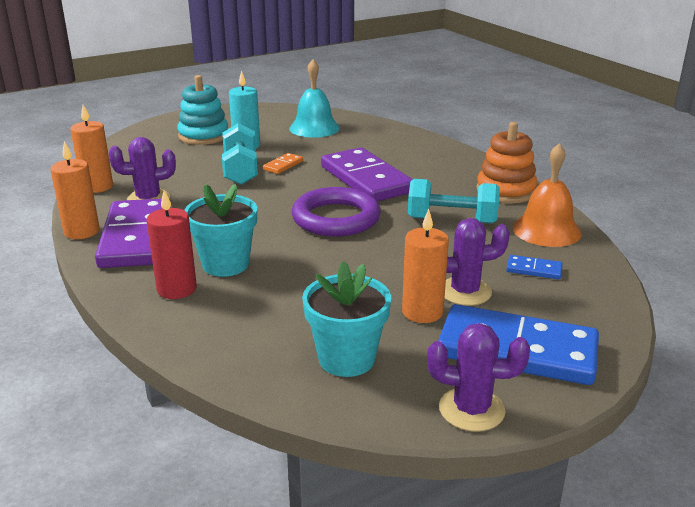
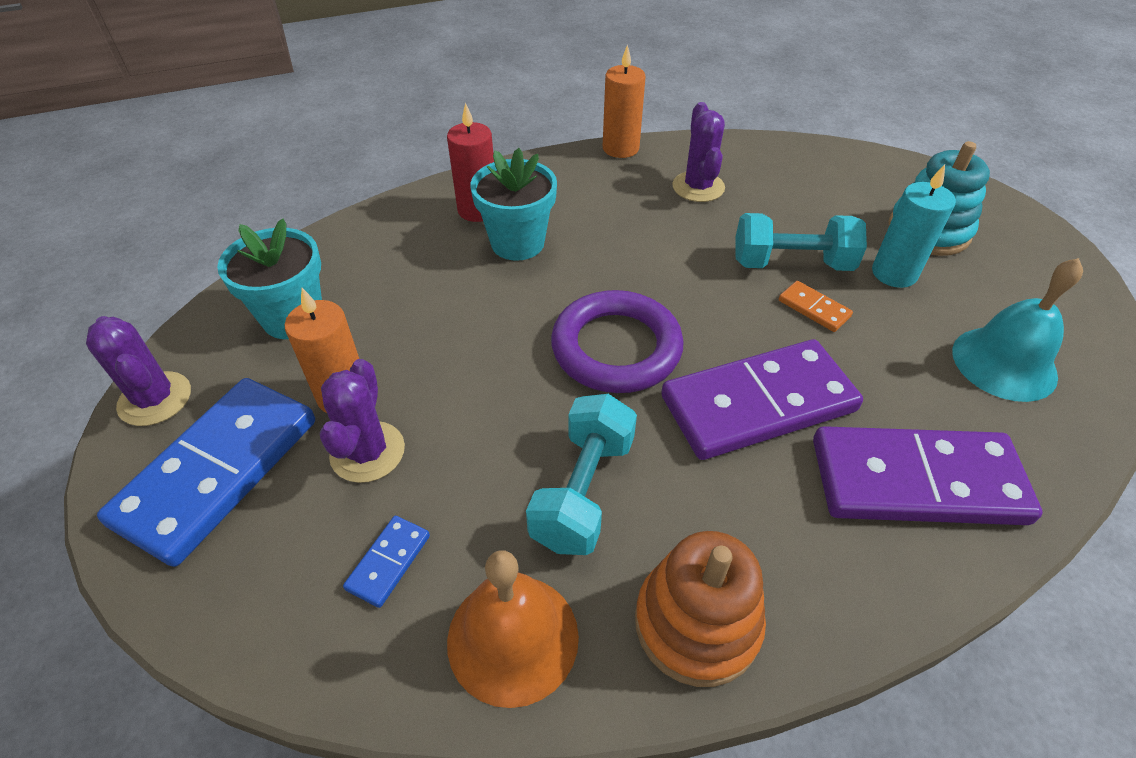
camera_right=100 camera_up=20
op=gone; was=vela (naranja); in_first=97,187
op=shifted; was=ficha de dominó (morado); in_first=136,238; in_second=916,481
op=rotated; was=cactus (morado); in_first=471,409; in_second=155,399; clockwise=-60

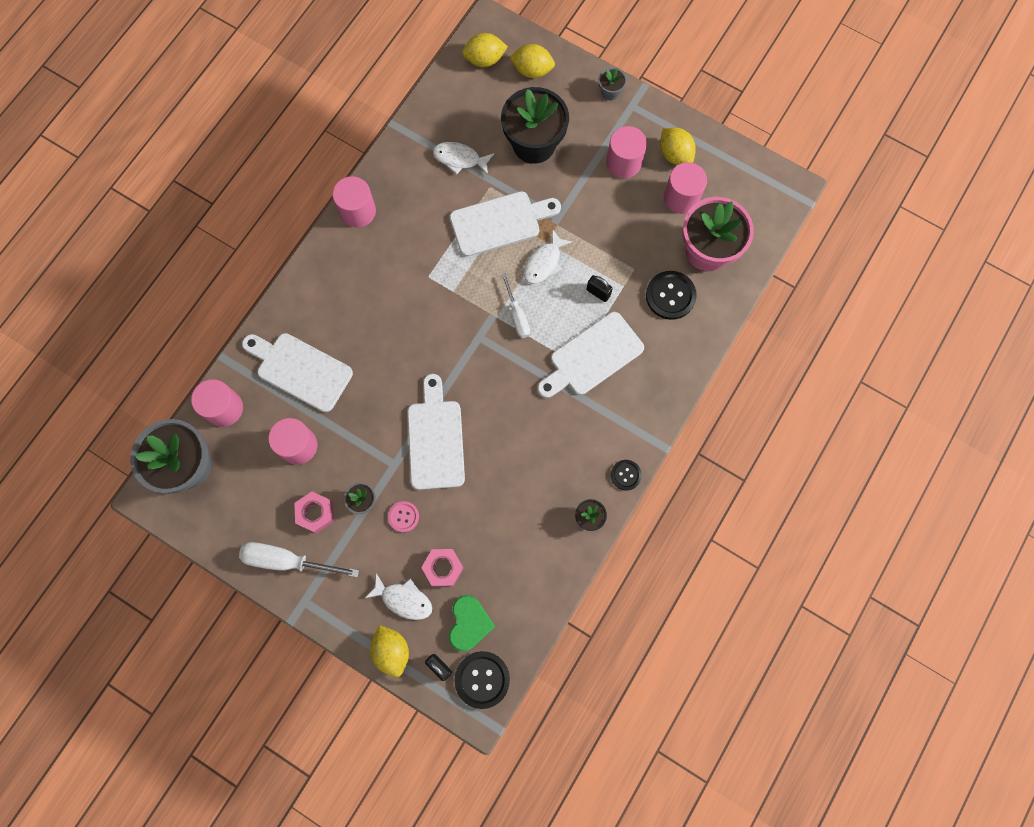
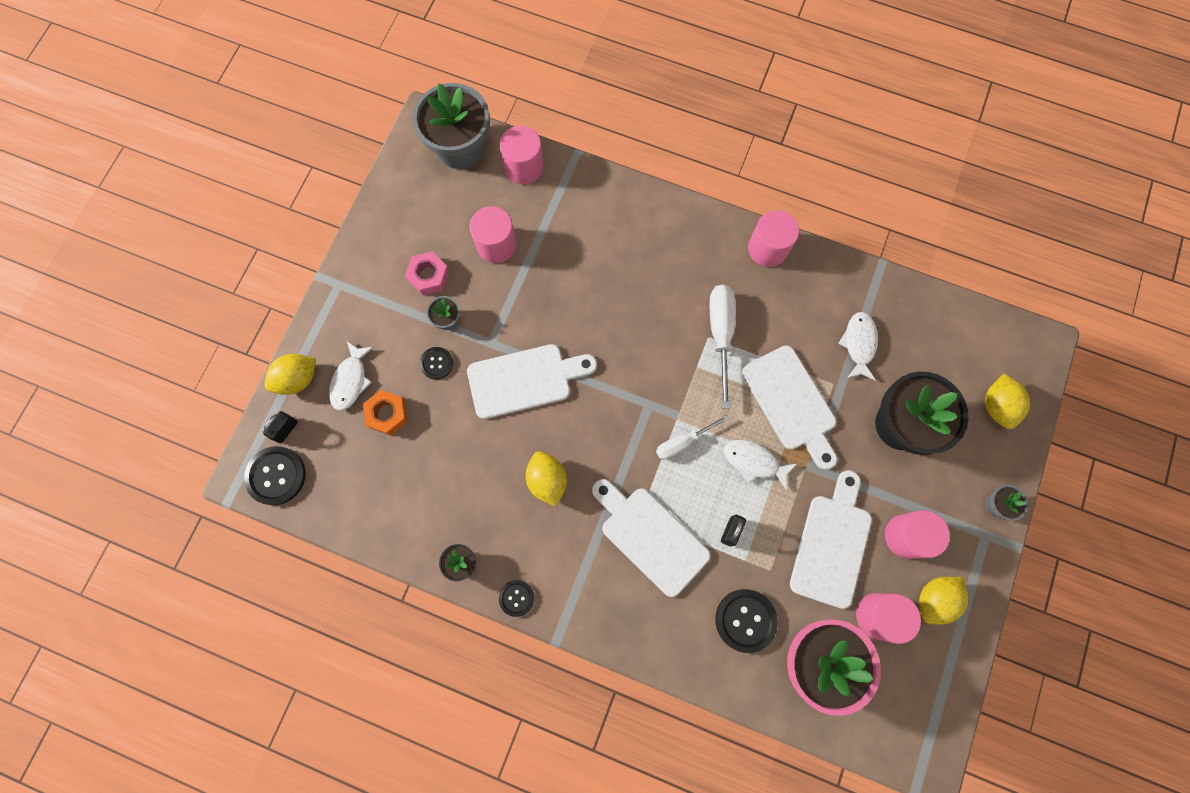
camera_right=80 camera_up=0
op=gone; was=corazón (verde); in_first=469,623
op=shifted; was=destornillador (blanco); in_first=287,561; in_second=720,334
op=shifted; was=tabla de cortar (blanco); in_first=300,370; in_second=832,544
op=shifted; was=limón (amarillo); in_first=484,60; in_second=547,480
op=repainted; was=botón (rosa); now=botón (negro); in_first=403,516; in_second=436,363
op=repainted; was=tuerca (rosa); now=tuerca (naranja); in_first=443,568; in_second=387,414

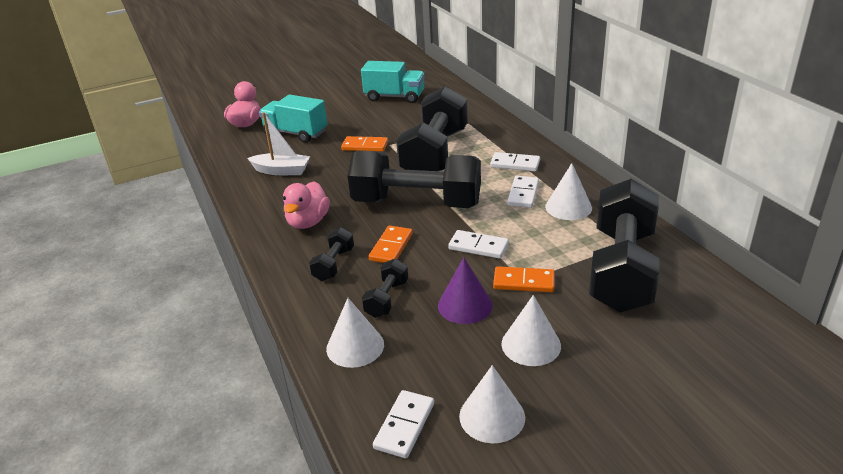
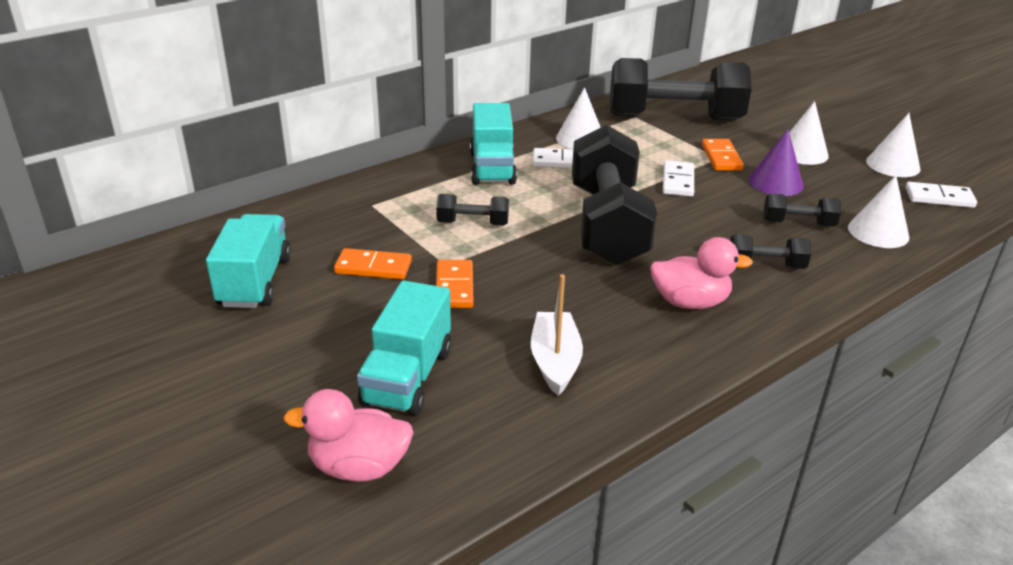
camera_right=-105 camera_up=0
op=shifted; was=ficha de dominó (naranja); in_first=391,247; in_second=373,267
op=swapped; was=ficha de dominó (blanco); now=camión (turquesa); in_first=515,164; in_second=492,168
op=scaled; was=mancuerna (negro); in_first=435,154; in_second=473,223; ratio=0.43

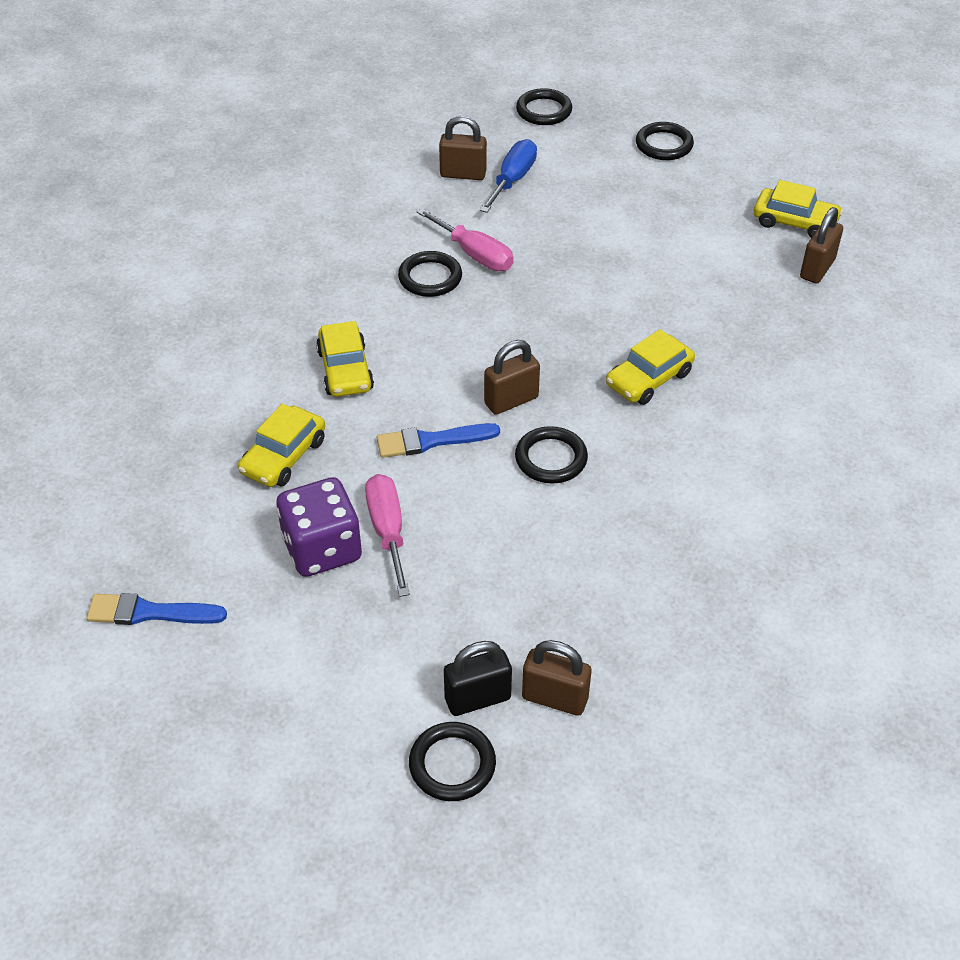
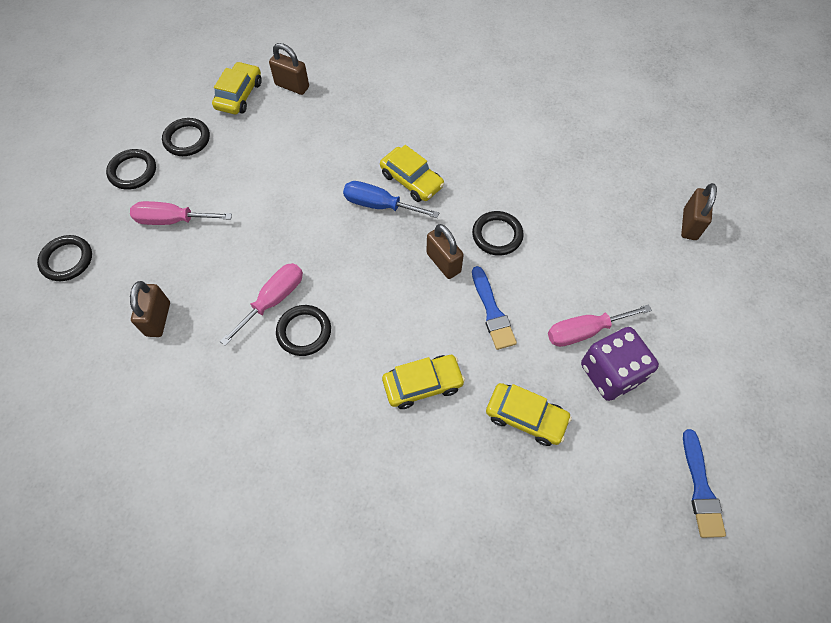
camera_right=-95 camera_up=15
op=gone; was=candado (negro); in_first=477,699
op=new; now=destornillador (rosa); in_second=172,220
op=shifted; was=anillo (negro); in_first=452,764; in_second=187,139
op=shifted; was=destornillador (azul); in_first=512,180; in_second=379,205

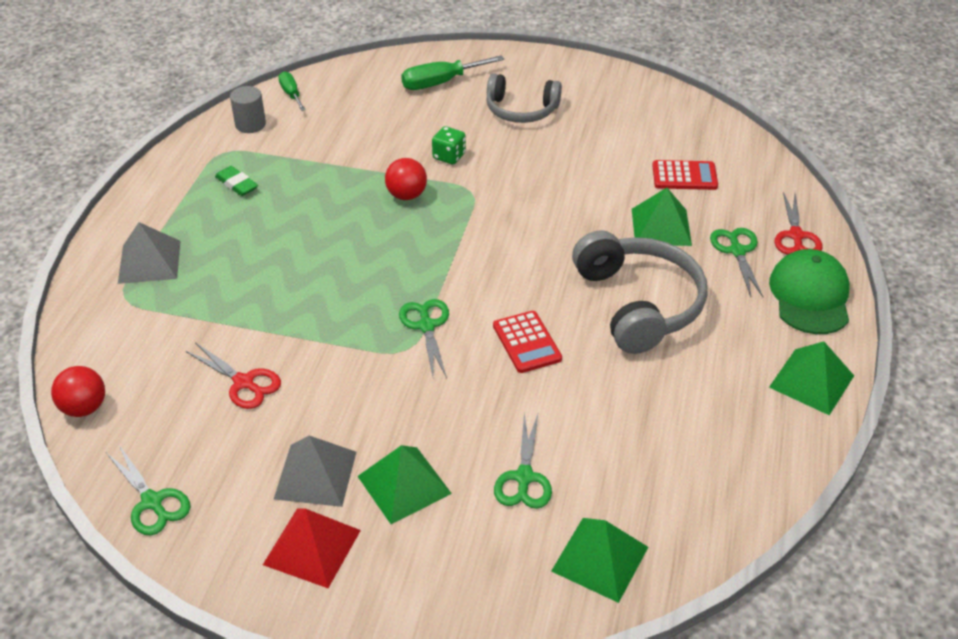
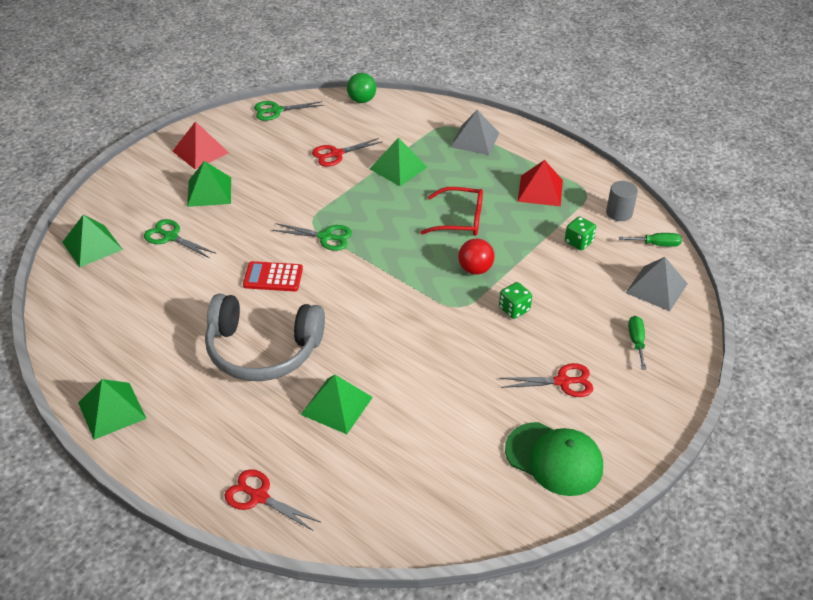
camera_right=115 camera_up=0
op=gone; was=calculadora (rojo); in_first=684,176
op=gone; was=tijeras (verde); in_first=737,251
op=new; now=pirámide (verde); in_second=398,168
op=new; now=gafas (rojo); in_second=461,220
op=new; now=dado (verde); in_second=578,242
op=shifted; was=pirámide (gris); in_first=315,475; in_second=656,288
op=shifted; was=gorra (verde); in_first=810,296; in_second=554,459
op=swapped; was=goma de borrar (verde); now=pirámide (rojo); in_first=237,184; in_second=540,190
op=swapped; was=auriculares (gris); now=tijeras (rojo); in_first=521,110; in_second=562,382
op=repainted; was=pelota (rojo); now=pelota (verde); in_first=84,408; in_second=361,100
op=scaled; was=destornillador (verde); in_first=440,83; in_second=636,342; ratio=0.61

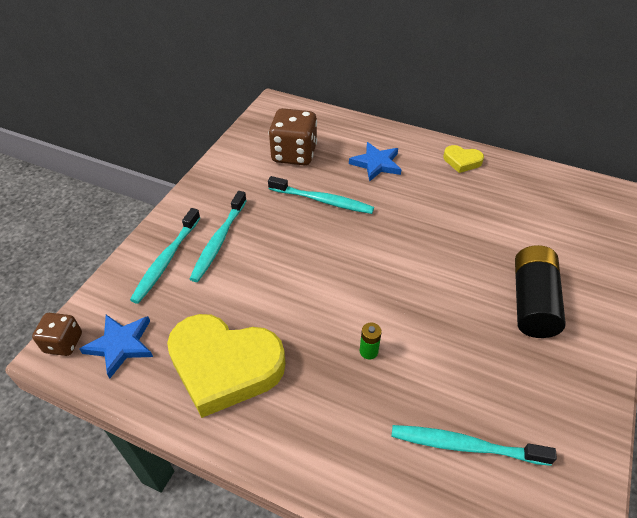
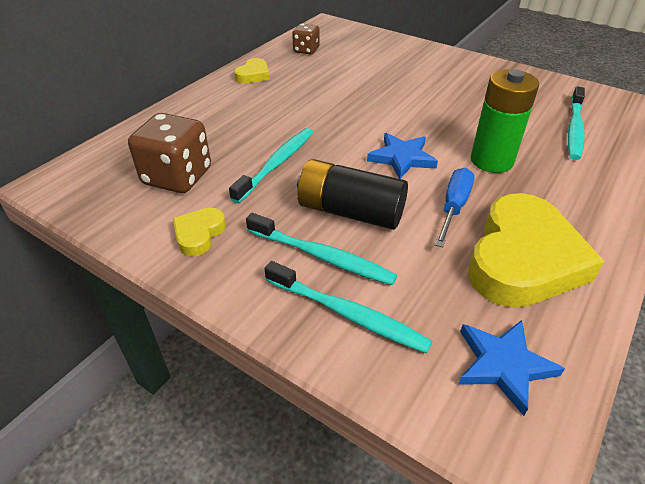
camera_right=-80 camera_up=-5
op=new; now=corazón (amarillo); in_second=199,234
op=new; now=destornillador (azul); in_second=453,207
op=shifted; was=dado (marrón); in_first=63,343; in_second=306,50
op=shifted; was=estrella (azul); in_first=376,164; in_second=402,158
op=shifted; was=pila (negro); in_first=532,302; in_second=350,212
op=scaled; was=pila (verde); in_first=368,351; in_second=491,160; ratio=2.36

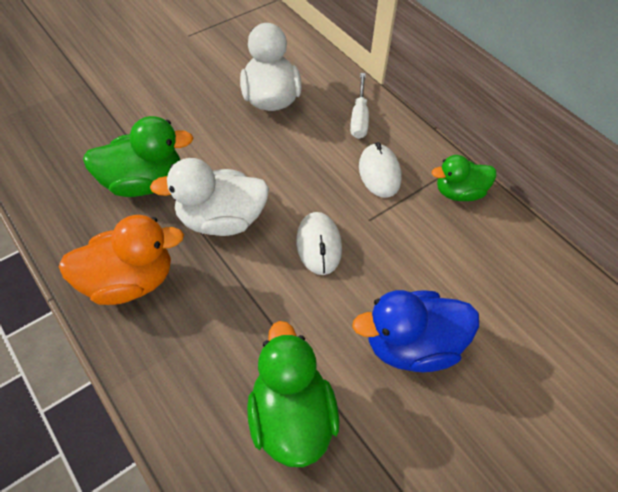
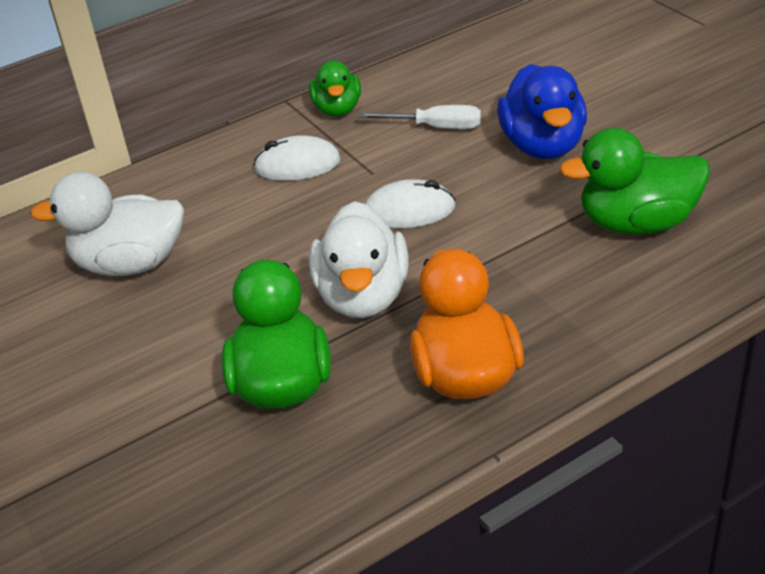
camera_right=-80 camera_up=-15
op=shifted; was=destornillador (blanco); in_first=359,117; in_second=435,127

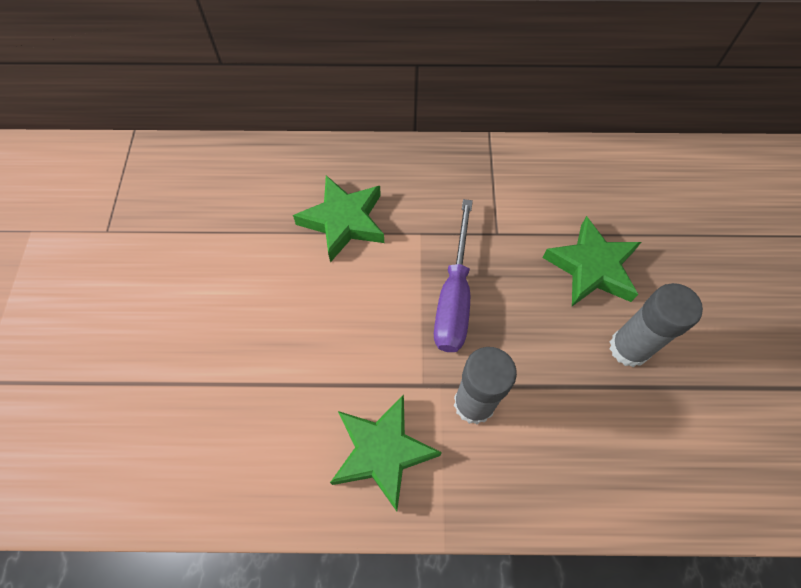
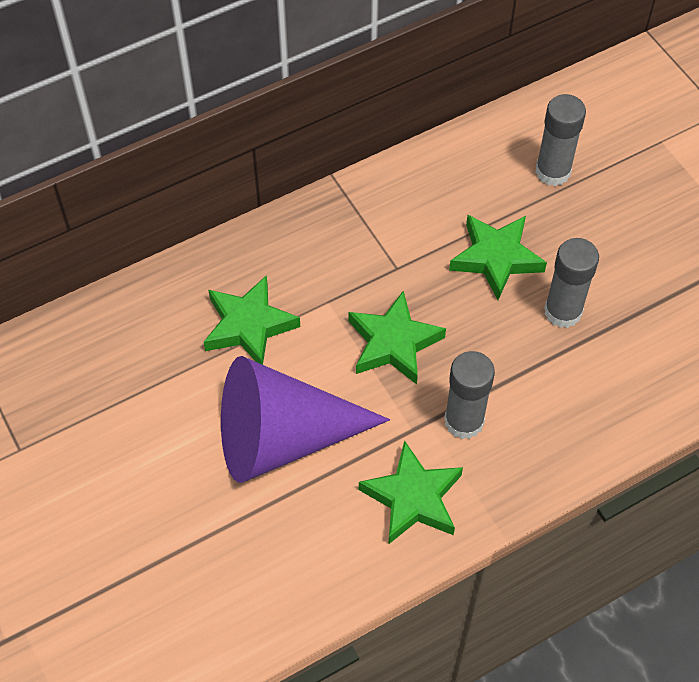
camera_right=-30 camera_up=-5
op=new; now=cono (morado); in_second=282,438
op=new; now=barra de pegamento (gris); in_second=552,171
op=swapped; was=destornillador (morado); now=estrella (verde); in_first=454,297; in_second=393,343

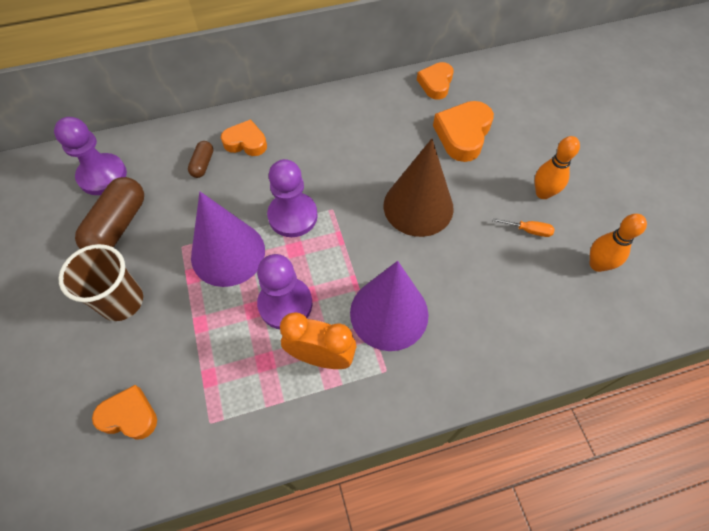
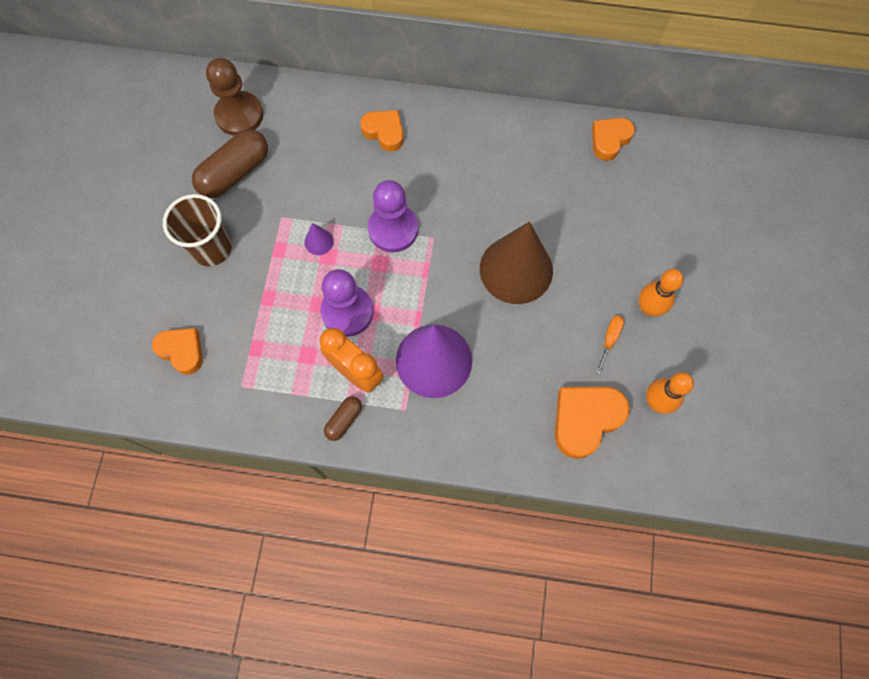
camera_right=25 camera_up=10
op=shifted; was=cápsula (marrón); in_first=202,164; in_second=344,420
op=shifted; was=corazón (naranja); in_first=463,135; in_second=585,420
op=repainted; was=peón (morado); now=peón (marrón); in_first=102,176; in_second=239,115
op=rotated; was=destornillador (naranja); in_first=528,230; in_second=609,339; clockwise=-105
op=scaled; was=cono (morado); in_first=228,253; in_second=319,241; ratio=0.4

